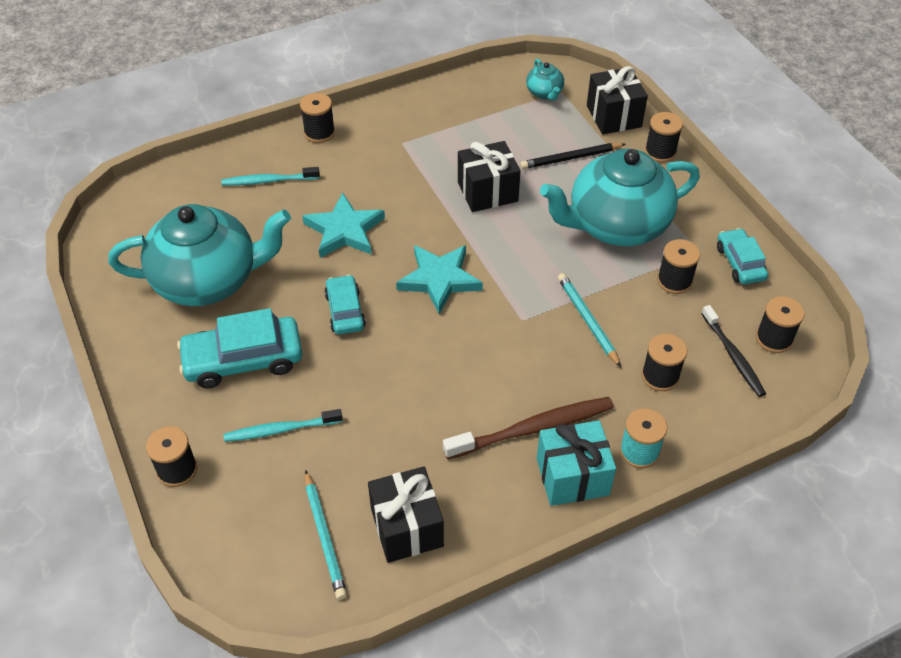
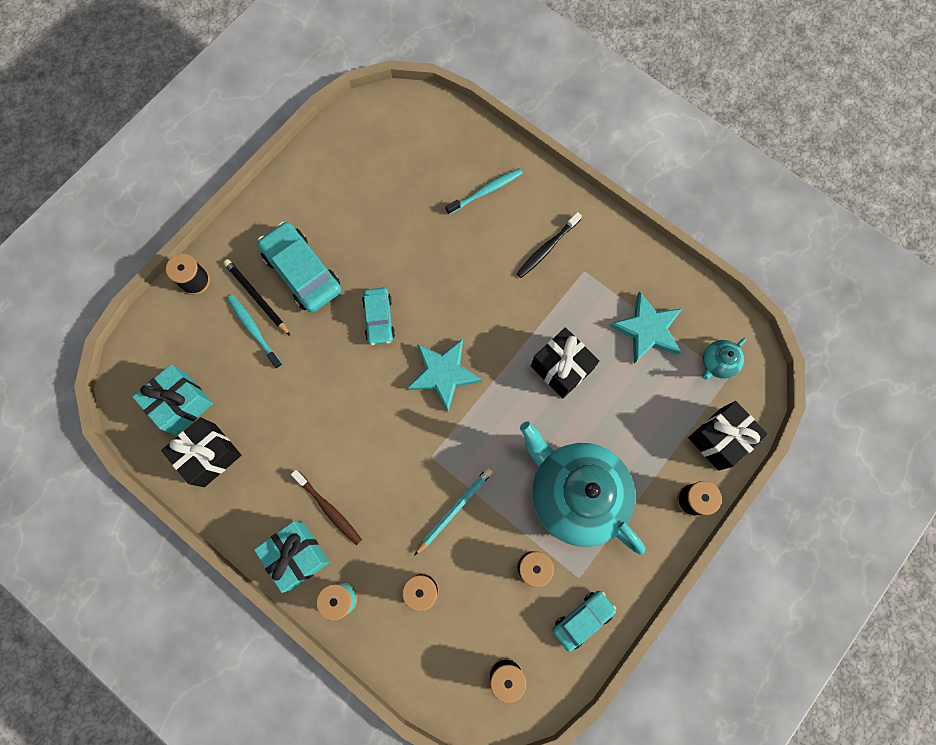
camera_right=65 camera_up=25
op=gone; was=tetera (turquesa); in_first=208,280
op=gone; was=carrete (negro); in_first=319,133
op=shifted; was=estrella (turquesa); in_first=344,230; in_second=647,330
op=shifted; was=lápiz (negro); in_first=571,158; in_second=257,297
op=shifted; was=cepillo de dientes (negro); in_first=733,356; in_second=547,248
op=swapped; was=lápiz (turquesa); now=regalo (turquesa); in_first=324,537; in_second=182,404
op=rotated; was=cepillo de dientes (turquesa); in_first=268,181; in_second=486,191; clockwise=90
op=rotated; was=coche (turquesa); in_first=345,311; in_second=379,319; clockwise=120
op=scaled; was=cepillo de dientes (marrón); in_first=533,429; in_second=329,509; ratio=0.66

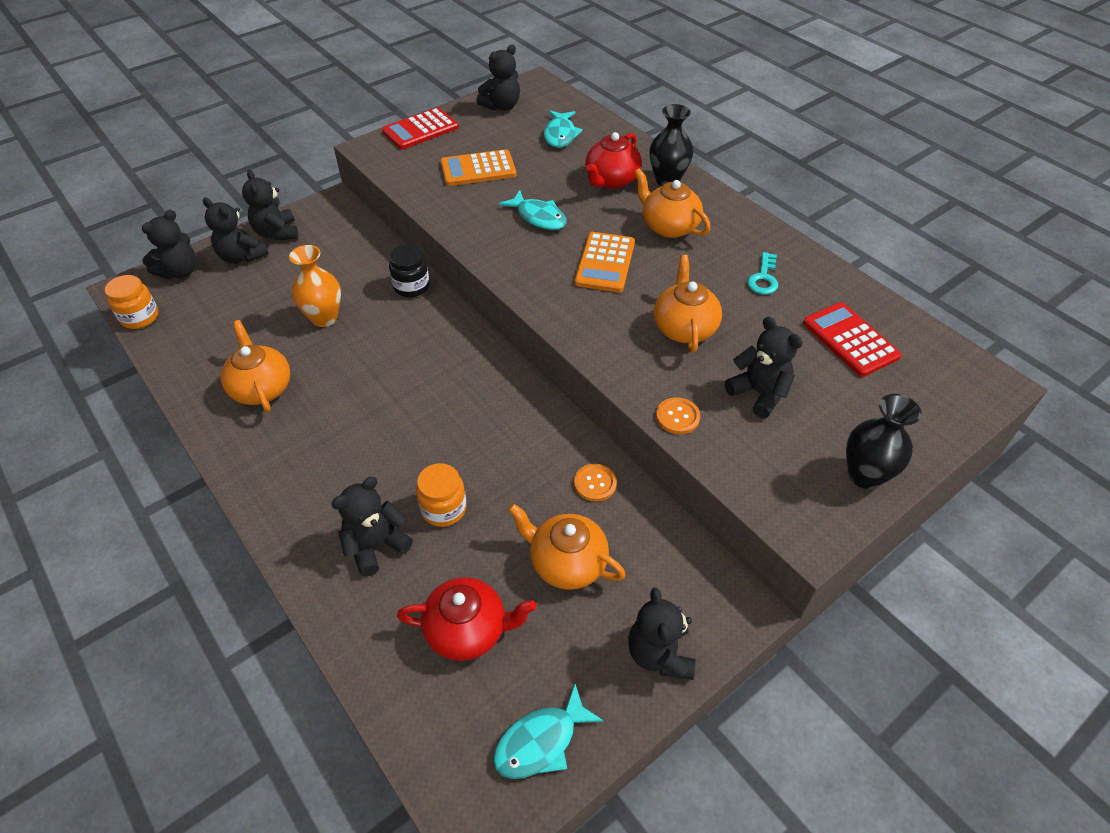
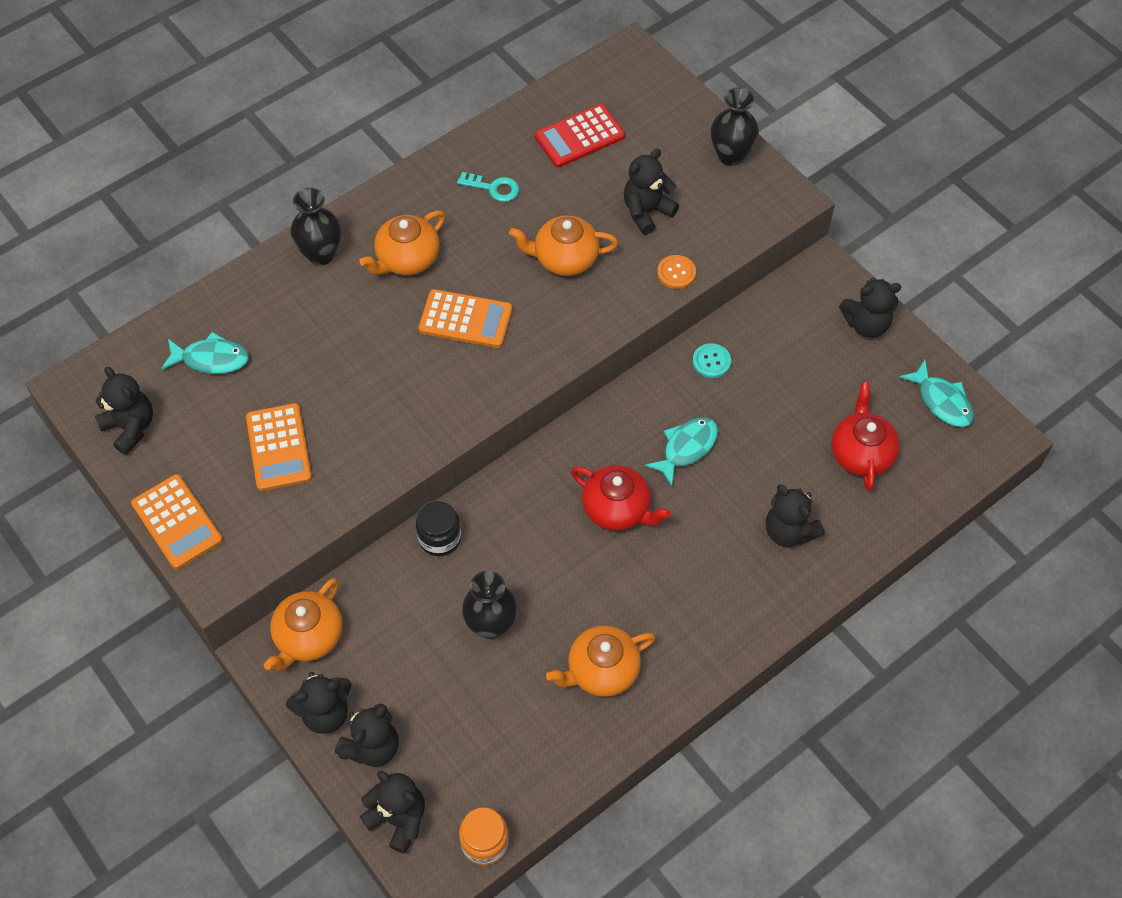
camera_right=-90 camera_up=10
op=gone; was=tarro (naranja); in_first=444,508
op=shifted; was=pez (turquesa); in_first=538,217; in_second=686,448
op=shifted; was=tetera (naranja); in_first=566,562; in_second=308,637
op=shifted; was=tetera (rojo); in_first=611,180; in_second=617,509
op=repainted; was=florero (naranja); now=florero (negro); in_first=324,318; in_second=491,625
op=repainted; was=calculadora (rojo); now=calculadora (naranja); in_first=420,130; in_second=177,522
op=repainted; was=botón (naranja); now=botón (turquesa); in_first=595,483; in_second=711,361

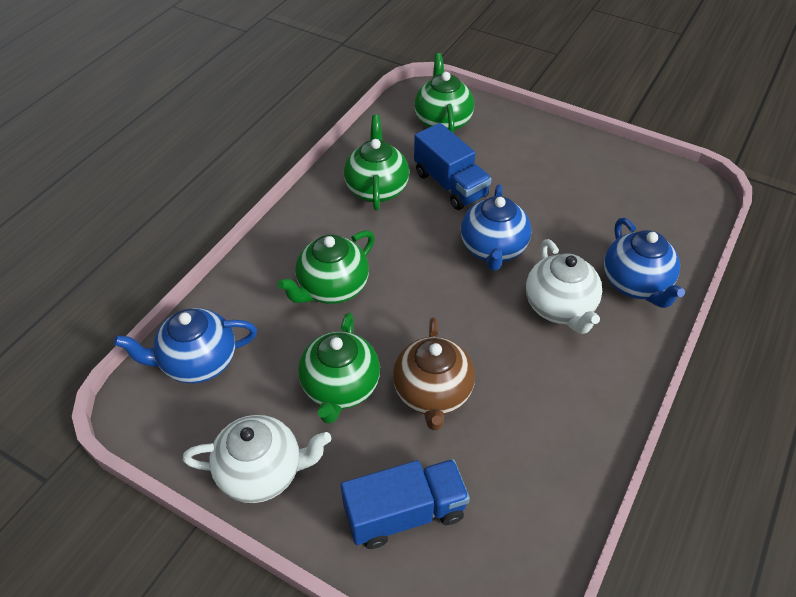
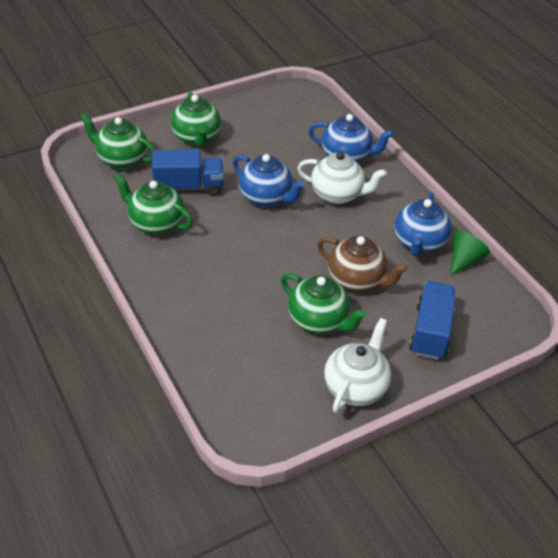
camera_right=-60 camera_up=-5
op=new; now=cono (verde); in_second=464,259
op=shifted; was=tetera (azul); in_first=198,362; in_second=419,243
op=shifted; was=tetera (verde); in_first=332,288; in_second=197,138

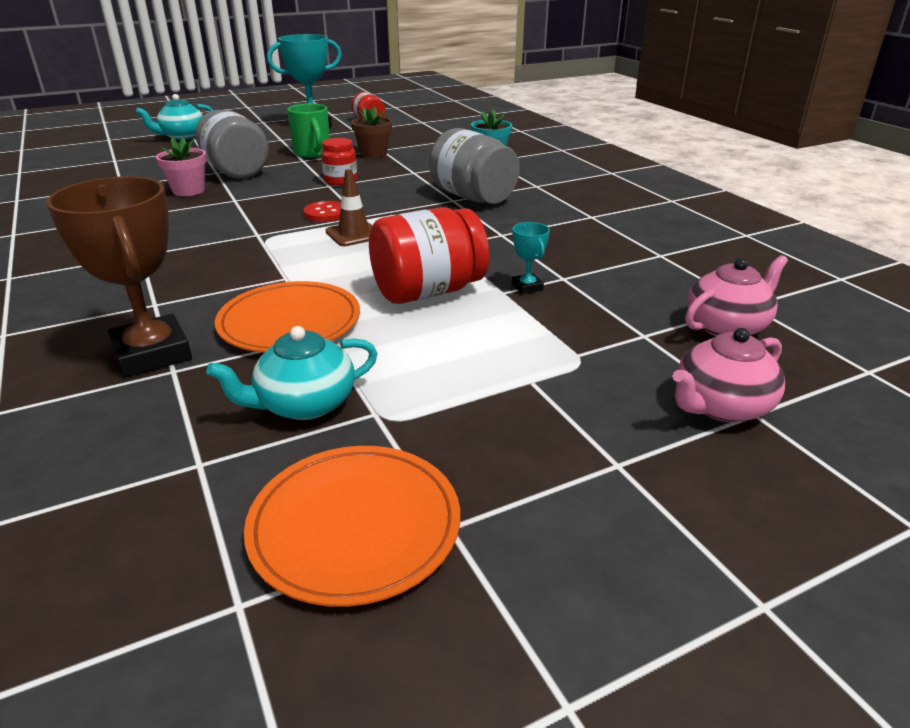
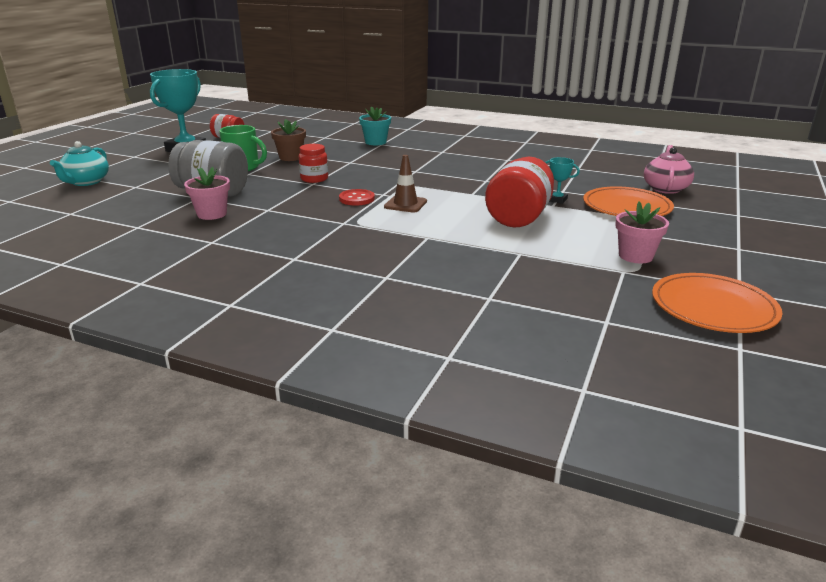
camera_right=-40 camera_up=-5
op=gone; was=trofeo (marrón); in_first=152,353
op=gone; was=tetera (turquesa); in_first=304,404
op=gone; was=tarro (gris); in_first=473,197
op=gone; was=tetera (rosa); in_first=720,406
op=new; now=maceta (rosa); in_second=635,256
op=shifted; was=plato (naranja); in_first=290,322; in_second=626,207

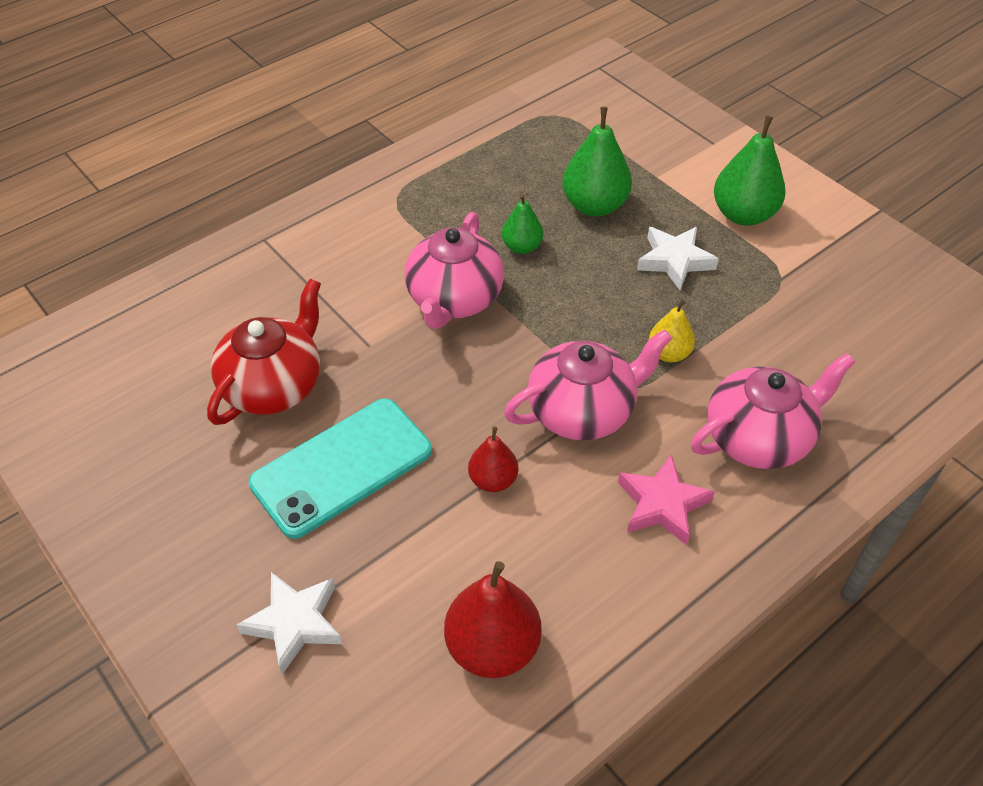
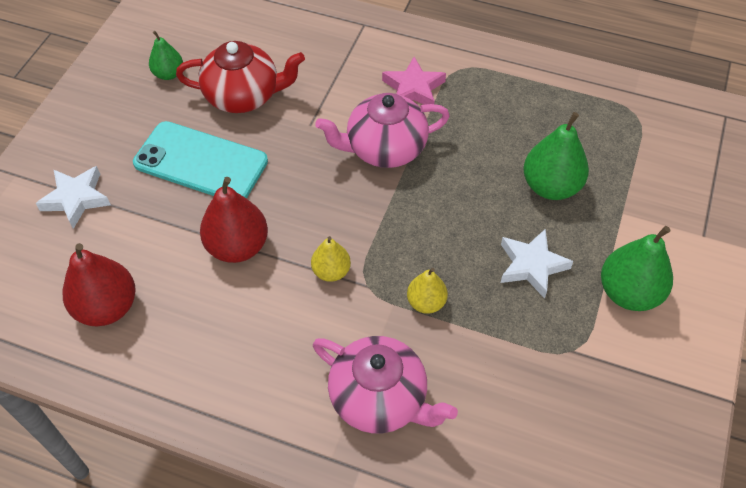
camera_right=60 camera_up=5
op=shifted; was=pera (verde); in_first=522,247; in_second=169,74
op=shifted; was=estrella (rosa); in_first=662,504; in_second=413,89
op=swapped; was=tetera (rosa); now=pera (amarillo); in_first=583,411; in_second=331,271
op=scaled; was=pera (rojo); in_first=493,480; in_second=238,246; ratio=1.7

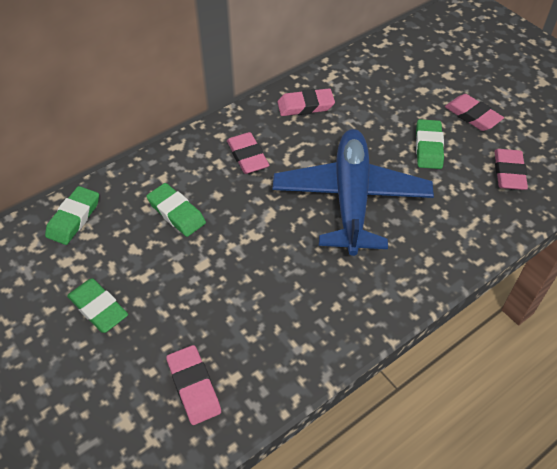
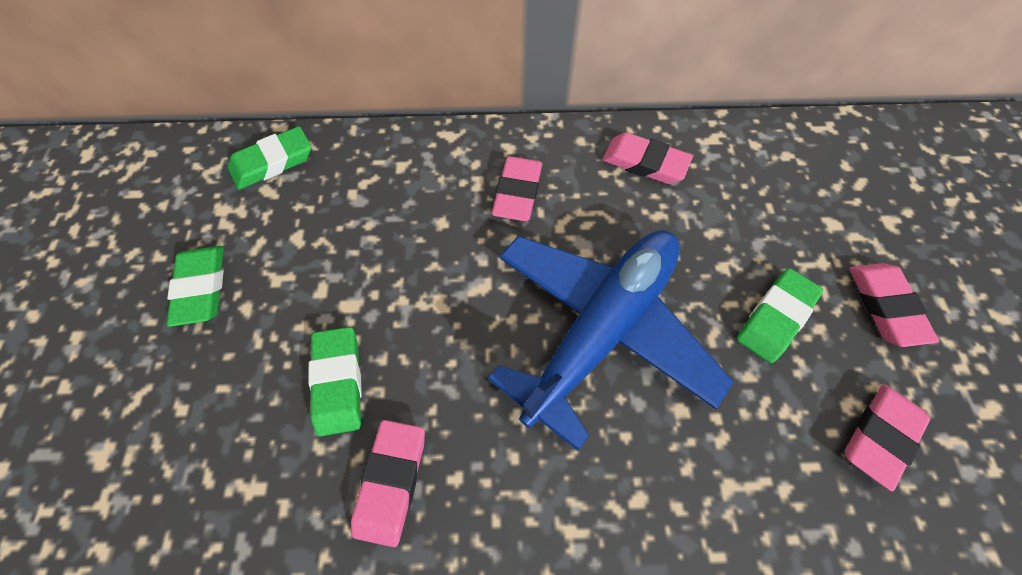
camera_right=35 camera_up=10
op=shifted; was=goma de borrar (verde); in_first=176,213; in_second=338,382
op=shifted; was=goma de borrar (rosa); in_first=194,387; in_second=391,482

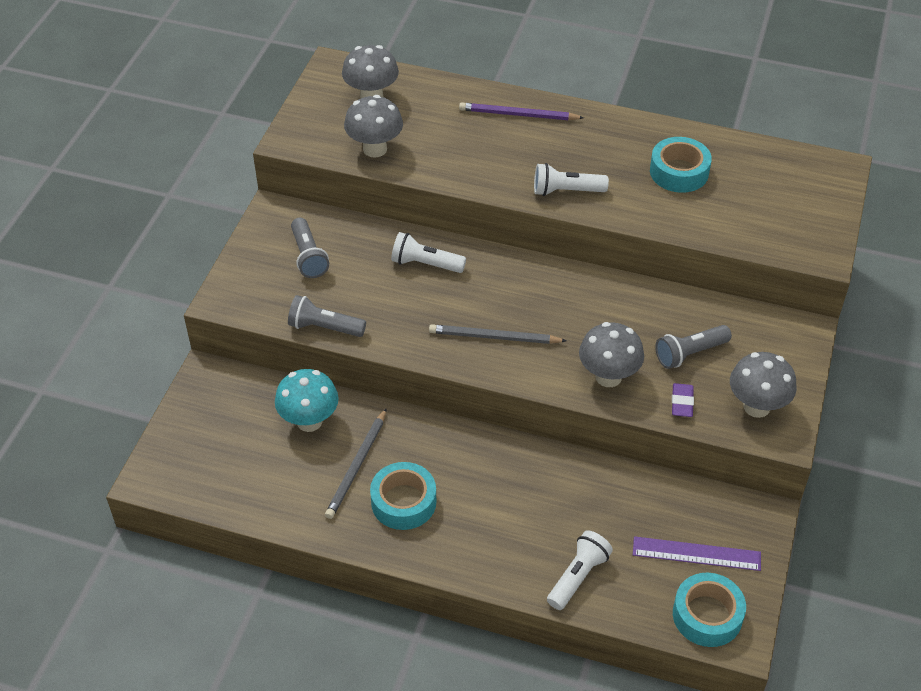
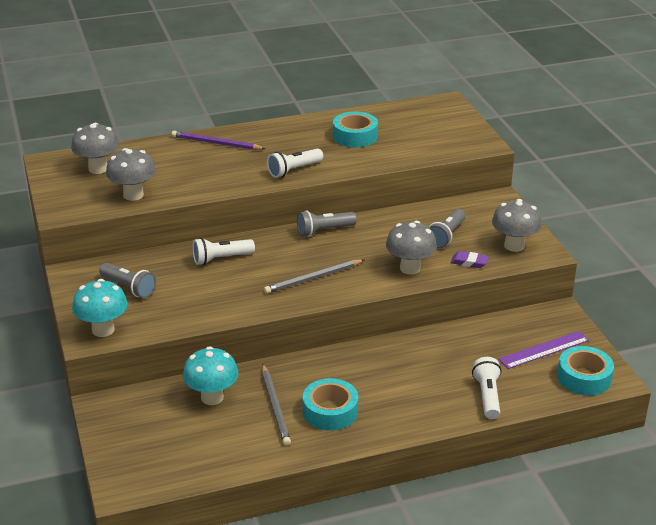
camera_right=-35 camera_up=-15
op=new; now=seta (turquesa); in_second=103,330
op=shifted; was=lámpara de mano (gris); in_first=324,327; in_second=324,231
op=rotated; was=lápiz (morado); in_first=518,115; in_second=216,143; clockwise=45
op=rotated; was=goma de borrar (morado); in_first=682,402; in_second=469,262; clockwise=-45

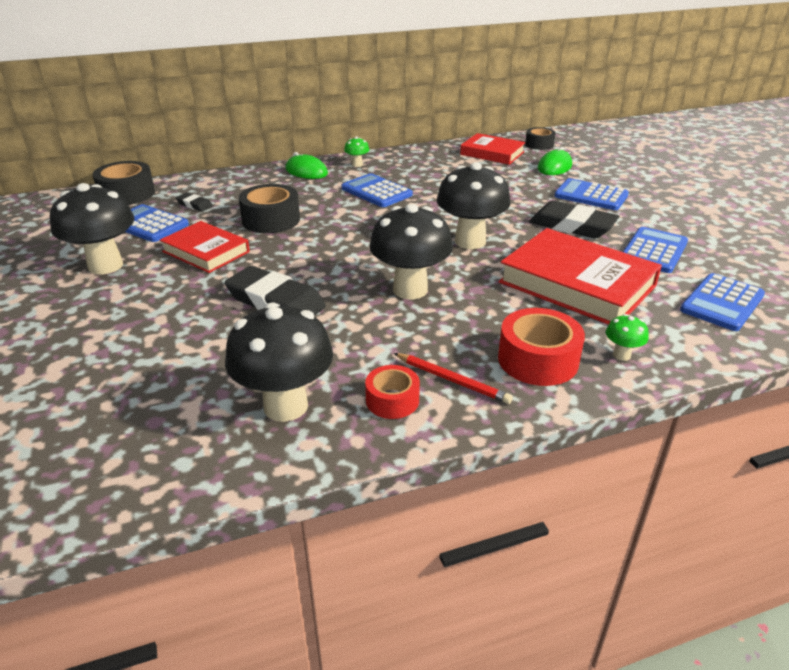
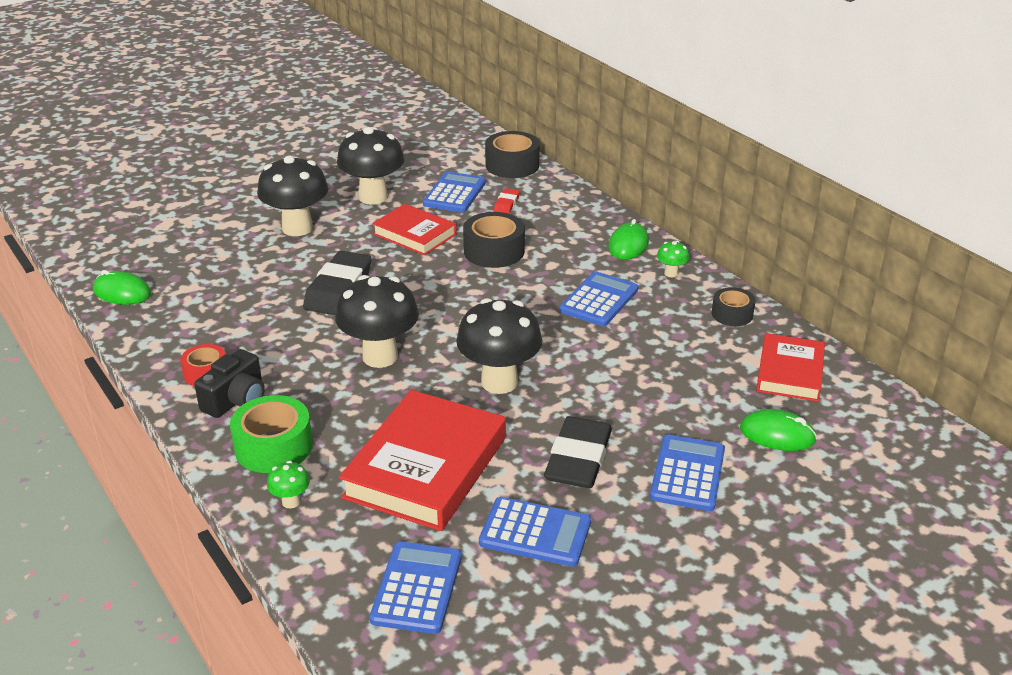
camera_right=75 camera_up=0
op=new; now=ratón (verde); in_second=122,292
op=shifted; was=seta (negro); in_first=285,406; in_second=297,228
op=shifted; was=cinta adhesiva (negro); in_first=539,144; in_second=732,314
op=swapped; was=lápiz (rojo); now=cámara (negro); in_first=452,380; in_second=236,400
op=repainted; was=goma de borrar (negro); now=goma de borrar (rojo); in_first=194,205; in_second=506,204
op=repainted; was=cinta adhesiva (rojo); now=cinta adhesiva (verde); in_first=538,360; in_second=273,446
op=rotated; was=libro (rojo); in_first=206,251; in_second=414,234; clockwise=-75
op=rotated; was=calculadora (azul); in_first=722,303; in_second=416,588; clockwise=75

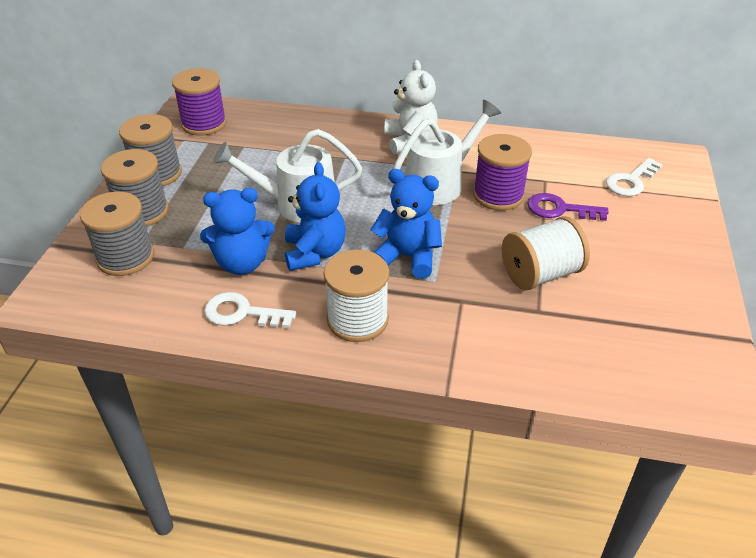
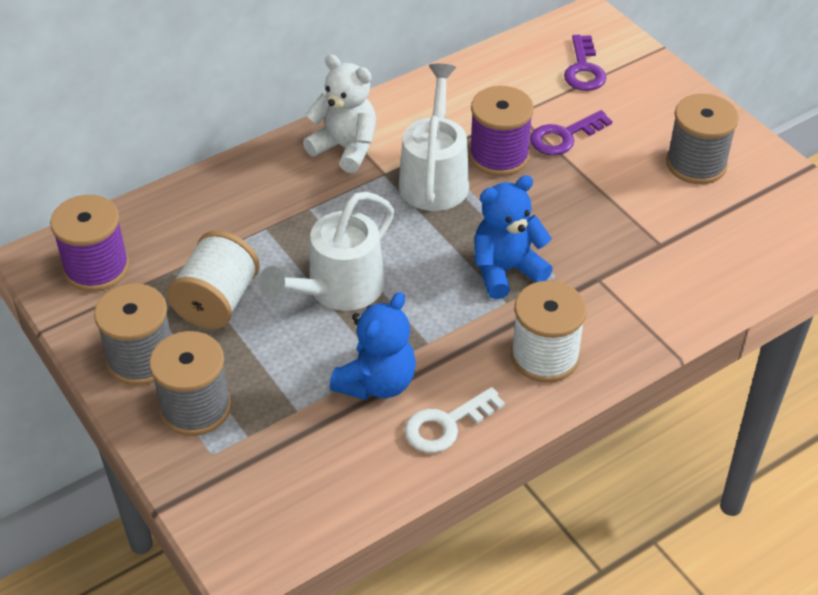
camera_right=-45 camera_up=5
op=gone; was=osito (azul); in_first=314,253
op=shifted; was=carrete (gris); in_first=125,257; in_second=696,164
op=shifted; was=carrete (blanco); in_first=540,274; in_second=217,302
op=repainted; was=llave (blanco); now=llave (morado); in_first=631,181; in_second=583,69

